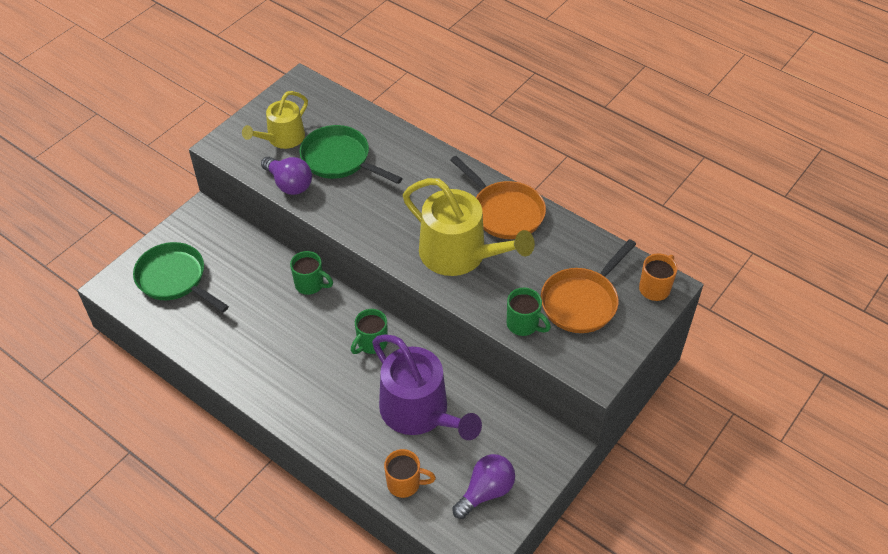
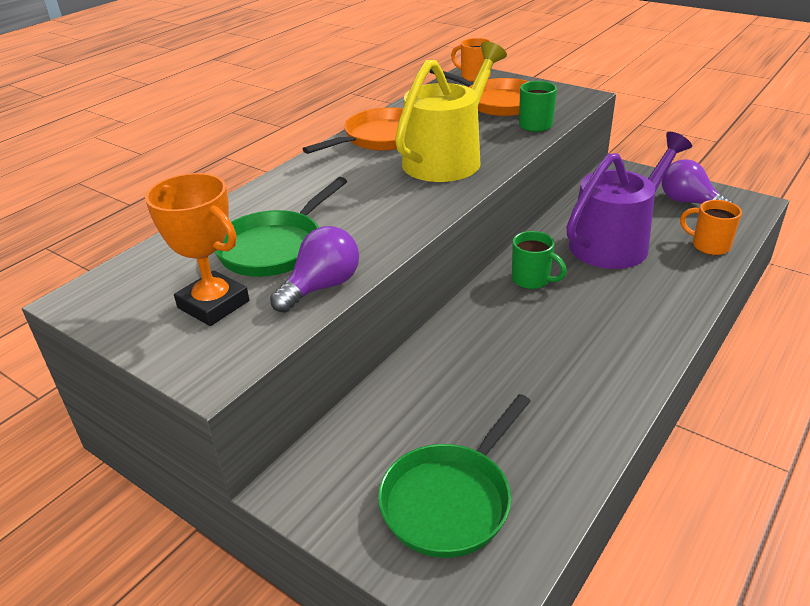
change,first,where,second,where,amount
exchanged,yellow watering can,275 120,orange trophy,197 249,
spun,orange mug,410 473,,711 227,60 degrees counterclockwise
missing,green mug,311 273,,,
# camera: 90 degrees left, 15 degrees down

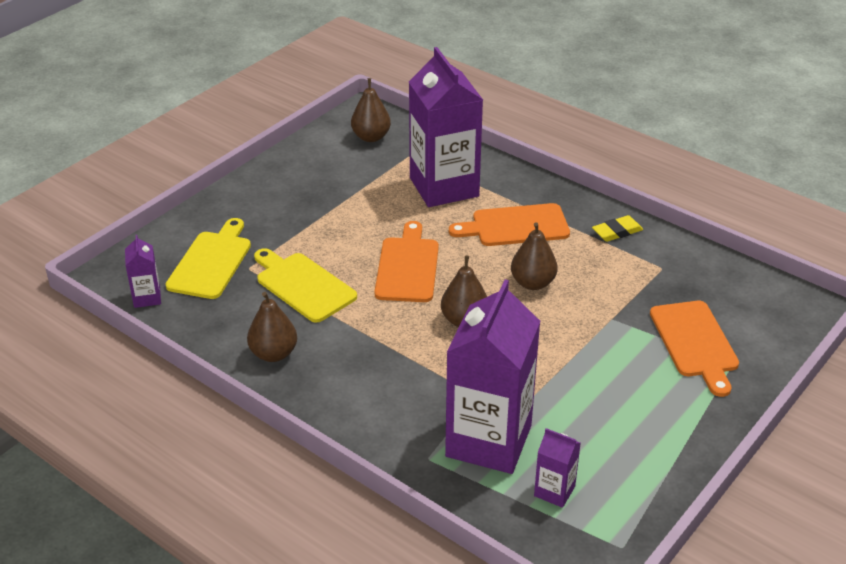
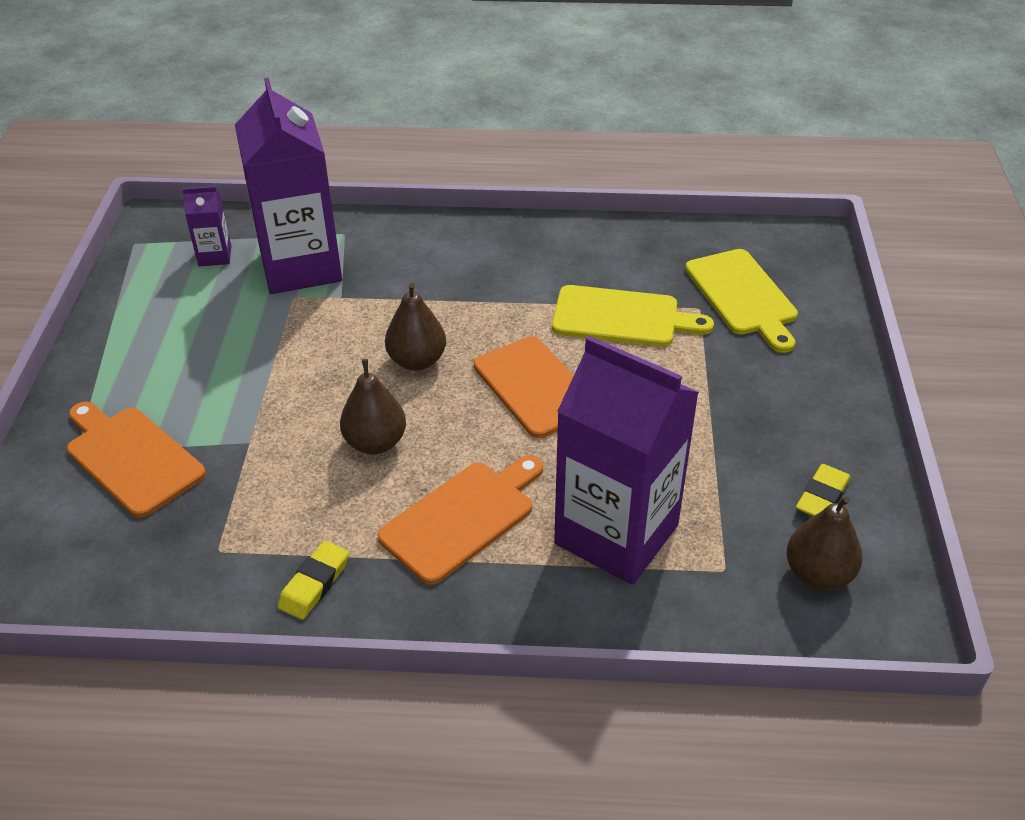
change,first,where,second,where,amount
appeared,,,yellow eraser,823 490,
missing,purple carton,143 271,,,
missing,brown pear,272 327,,,
# camera: 145 degrees right, 5 degrees up

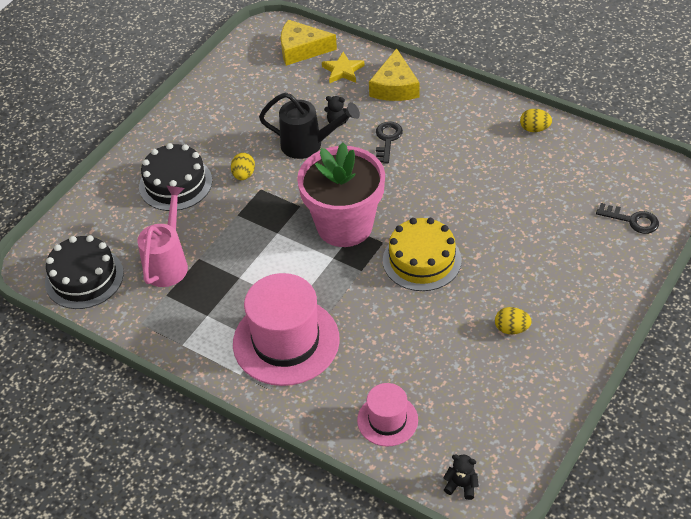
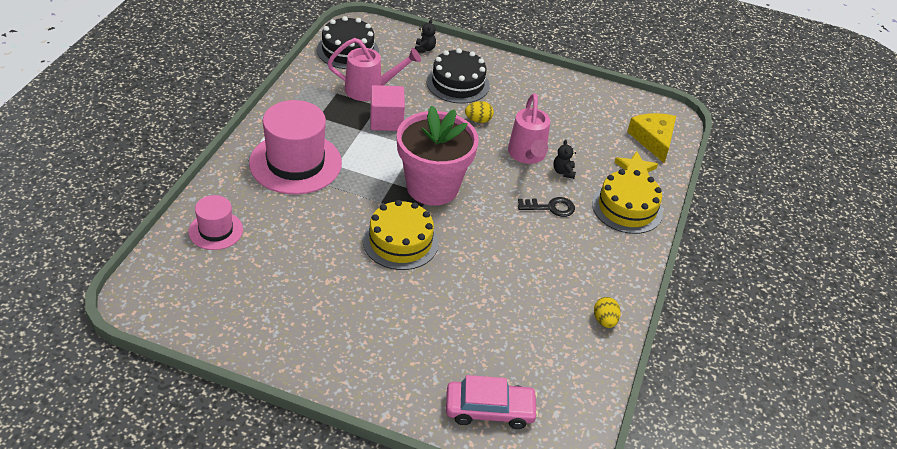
change,first,where,second,where,amount
appeared,,,pink cube,387 108,
relocated,black teddy bear,461 477,,425 36,
exchanged,black key,627 218,pink car,492 402,
colour,black watering can,309 125,pink watering can,529 128,
exchanged,yellow cheese,394 74,yellow cake,627 201,
missing,yellow egg,513 320,,,
# camera: 70 degrees right, 5 degrees down

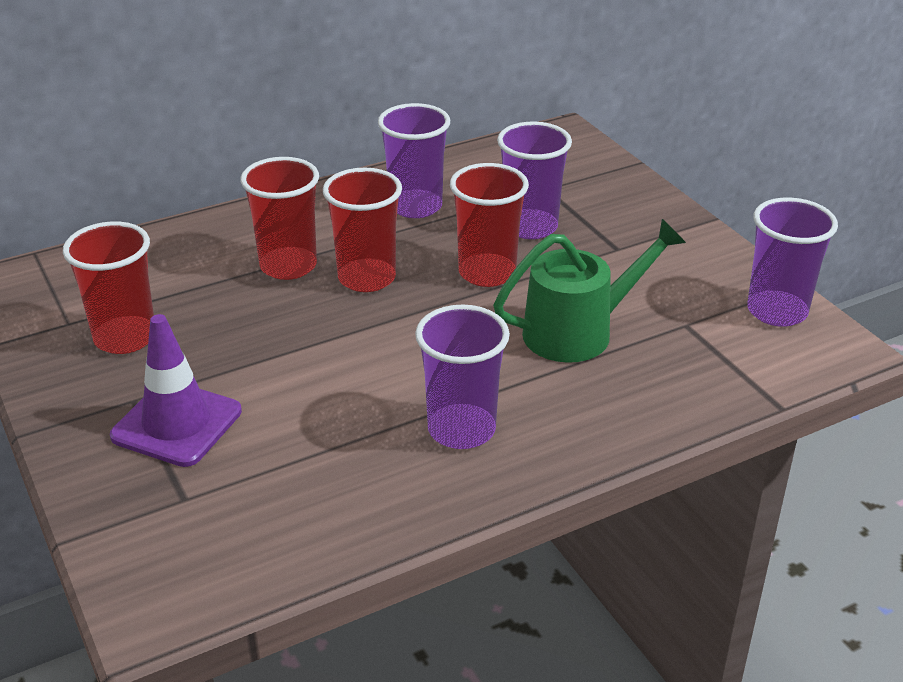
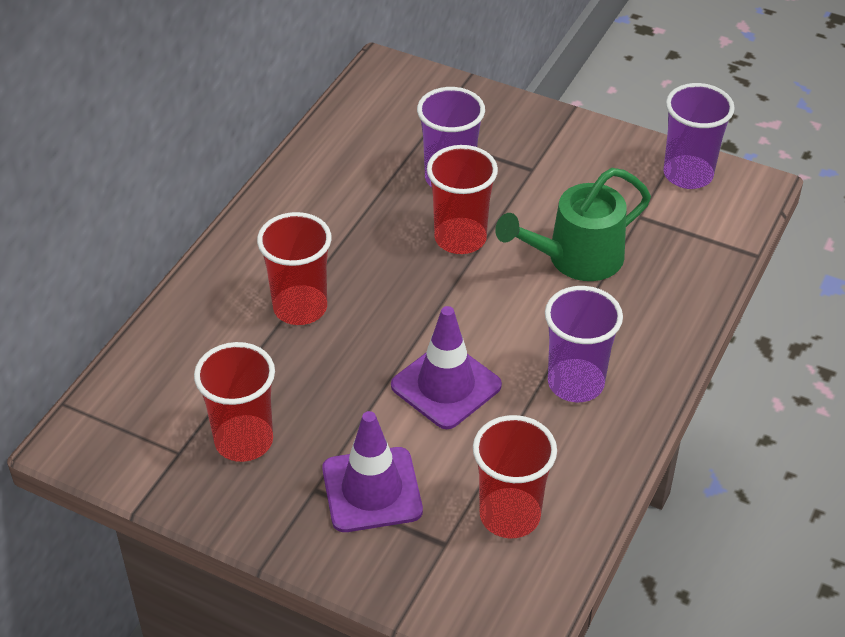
change,first,where,second,where,amount
appeared,,,purple traffic cone,446 367,
relocated,red cup,362 230,,515 476,
spun,green watering can,589 291,,573 224,150 degrees counterclockwise
missing,purple cup,414 160,,,
# camera: 35 degrees left, 10 degrees up

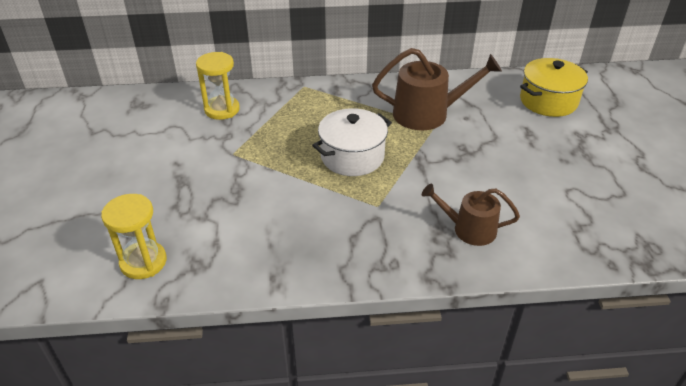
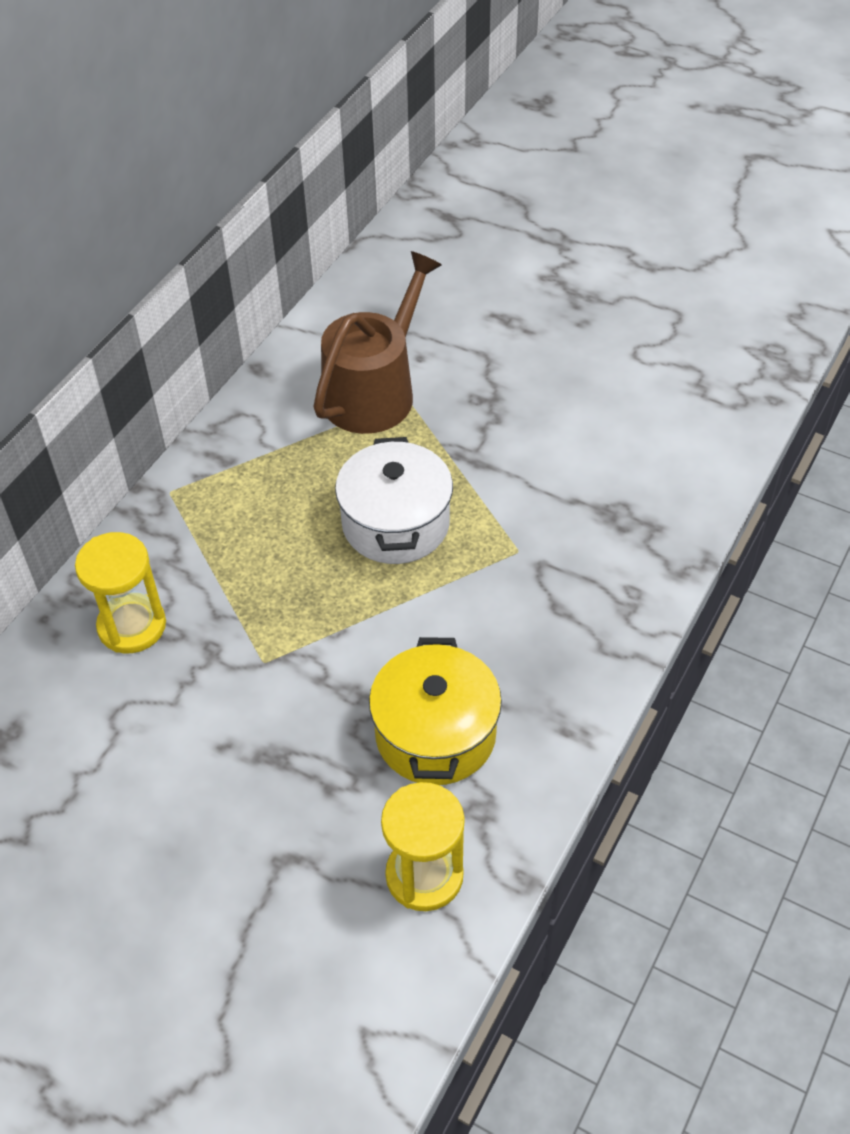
change,first,where,second,where,amount
relocated,yellow pot,554 87,,435 711,
missing,brown watering can,471 215,,,
# camera: 55 degrees left, 10 degrees up

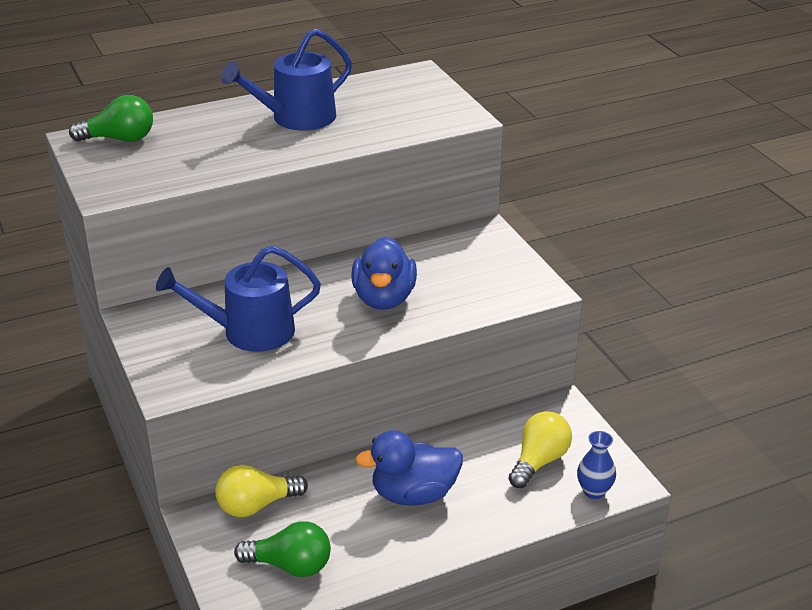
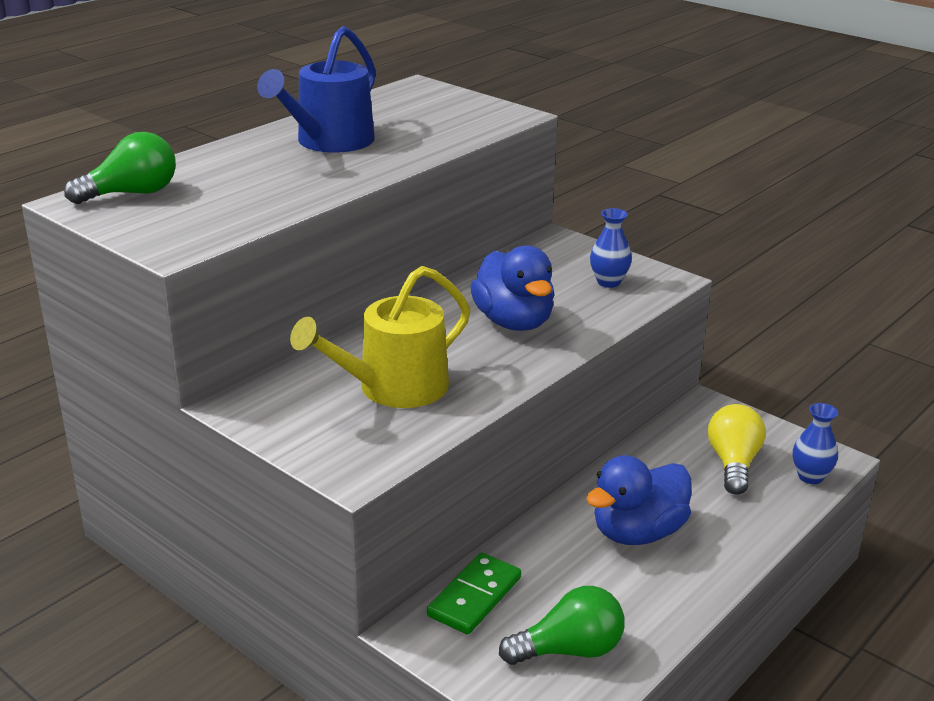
change,first,where,second,where,amount
colour,blue watering can,238 299,yellow watering can,380 337,
exchanged,yellow light bulb,261 491,green domino,474 594,
appeared,,,blue vase,611 248,
# camera: 25 degrees left, 5 degrees down

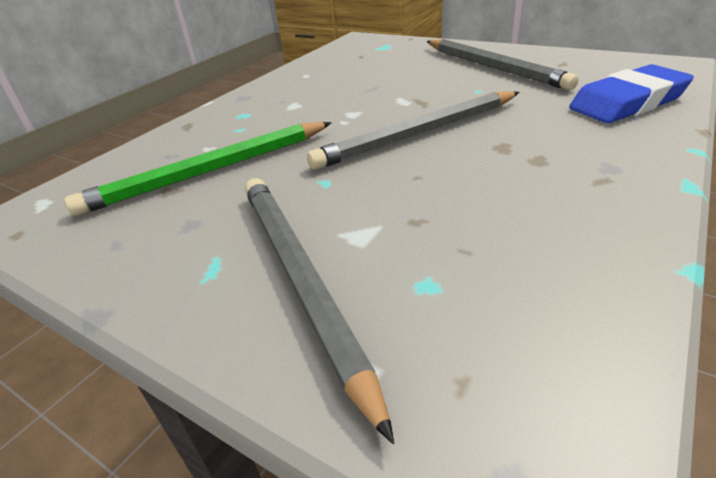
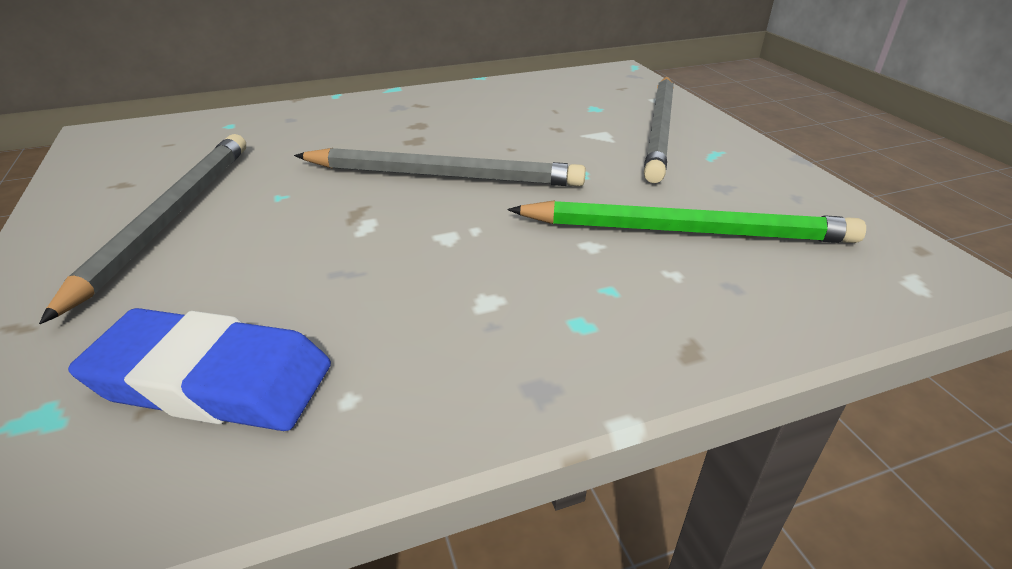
change,first,where,second,where,amount
relocated,blue eraser,631 93,,199 369,
# camera: 145 degrees left, 0 degrees up

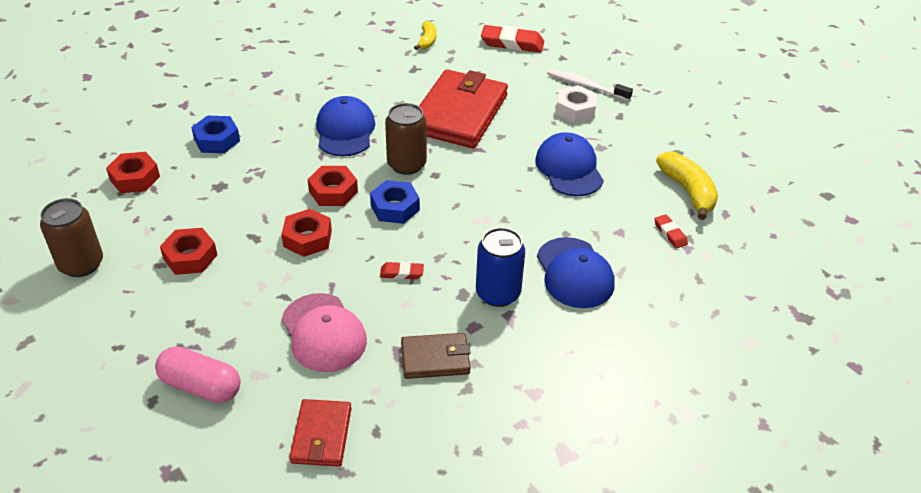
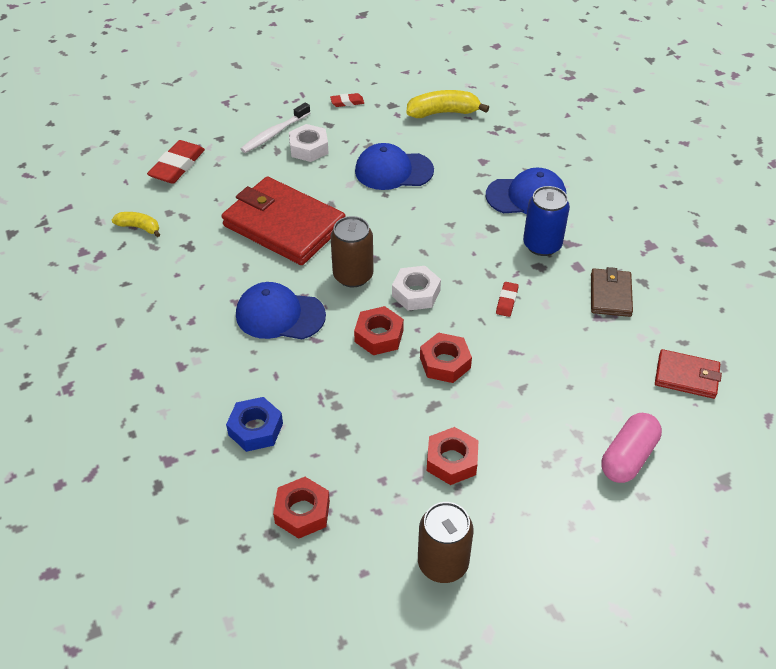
change,first,where,second,where,amount
relocated,red eraser,671 231,,347 100,
colour,blue nut,395 202,white nut,416 288,
missing,pink cap,324 332,,,
# camera: 75 degrees left, 5 degrees up

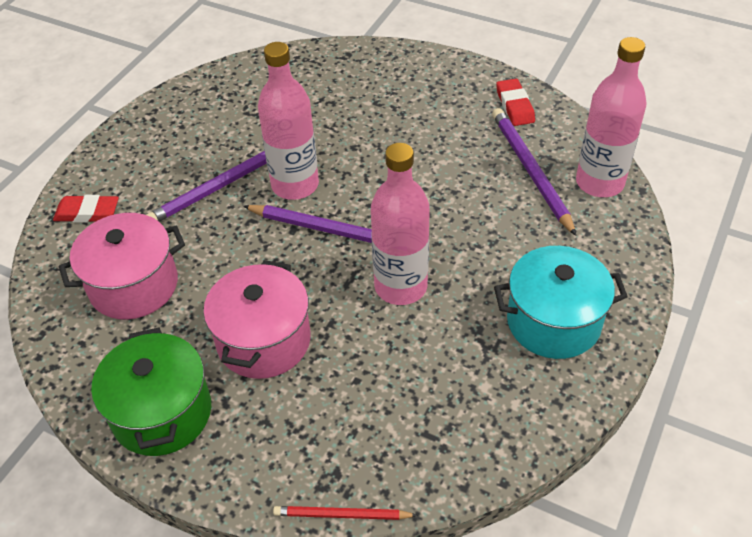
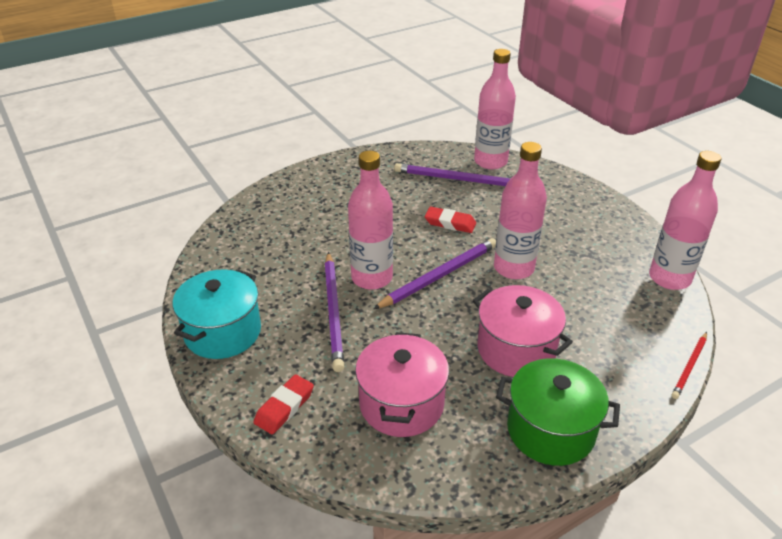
change,first,where,second,where,amount
relocated,turquoise pot,561 302,,217 314,
relocated,red eraser,515 102,,450 220,
appeared,,,pink bottle,685 220,
# camera: 60 degrees left, 10 degrees down

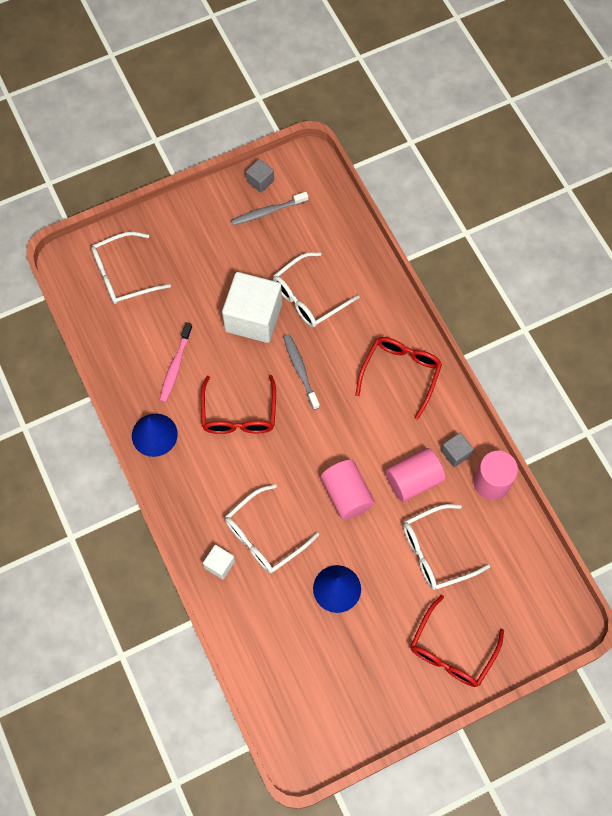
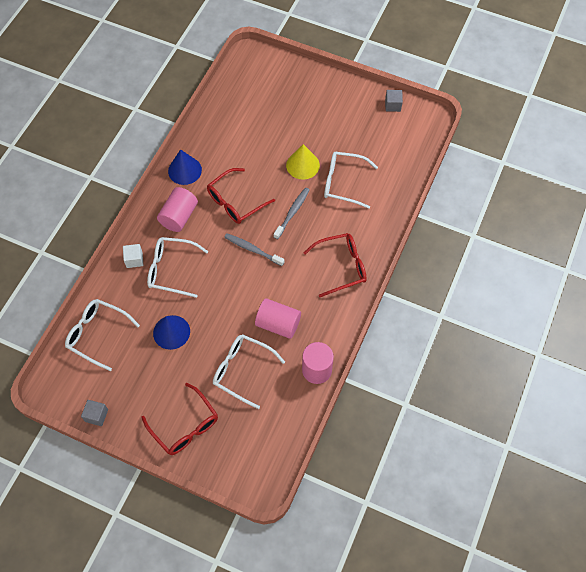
change,first,where,second,where,amount
relocated,white glasses,131 268,,102 335,
relocated,grey cube,457 450,,94 413,
spun,red glasses,457 641,,179 419,120 degrees counterclockwise
relocated,pink cylinder,348 490,,177 209,
relocated,grey toothbrush,269 209,,254 249,
exchanged,white cube,252 307,yellow cone,303 162,
missing,pink toothbrush,176 362,,,
# camera: 50 degrees right, 5 degrees down

